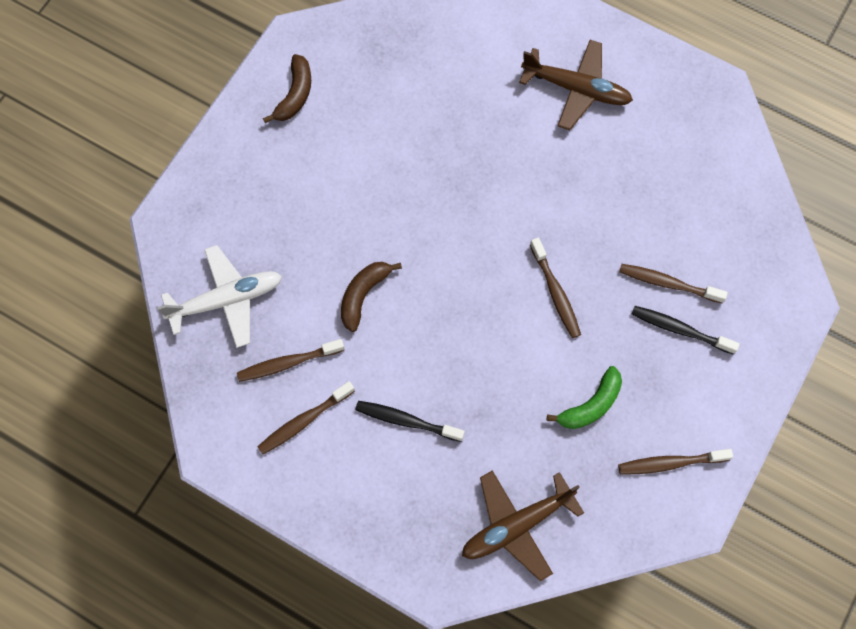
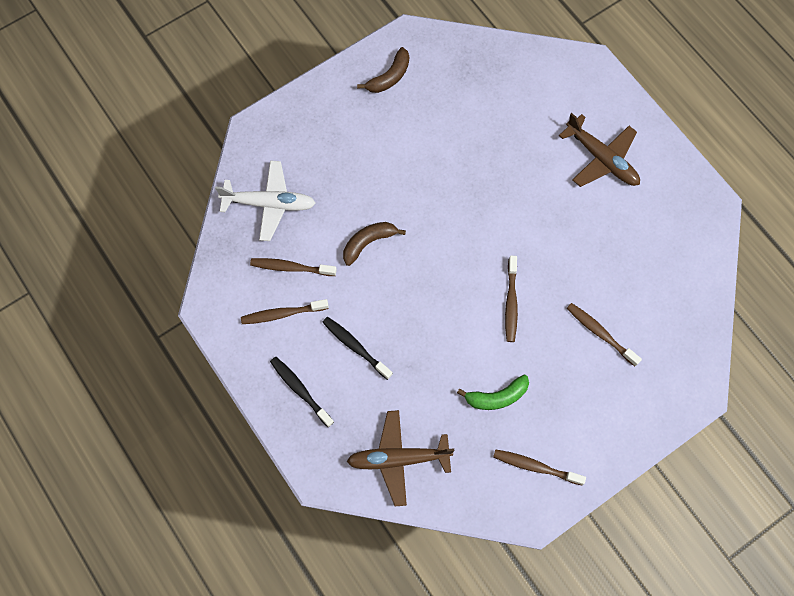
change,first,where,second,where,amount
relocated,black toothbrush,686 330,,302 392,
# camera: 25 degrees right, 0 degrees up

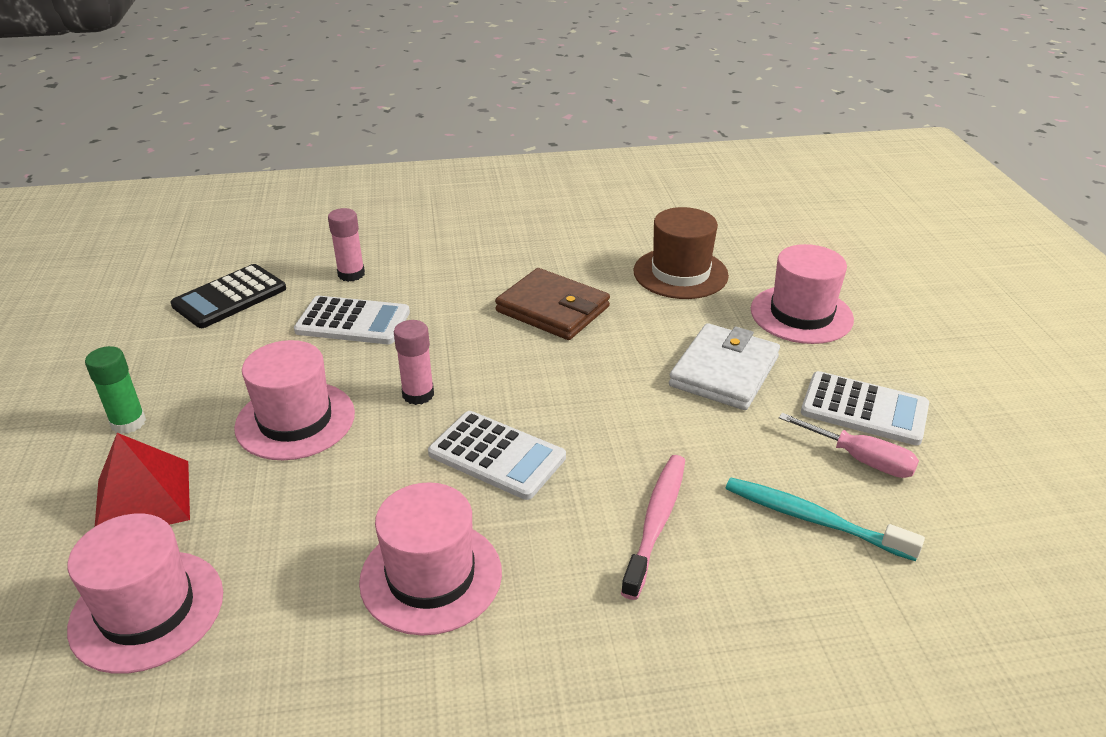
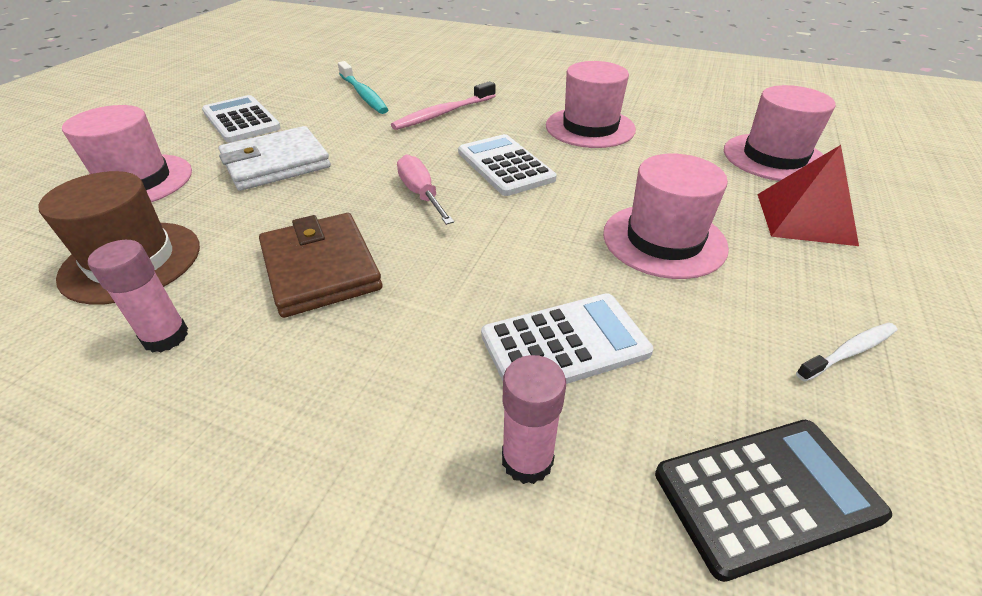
change,first,where,second,where,amount
relocated,pink glue stick,414 362,,138 296,
relocated,pink screwdriver,849 445,,425 189,
spun,white calculator,352 320,,567 338,120 degrees clockwise
appeared,,,white toothbrush,846 352,
missing,green glue stick,115 390,,,
# camera: 150 degrees left, 5 degrees up

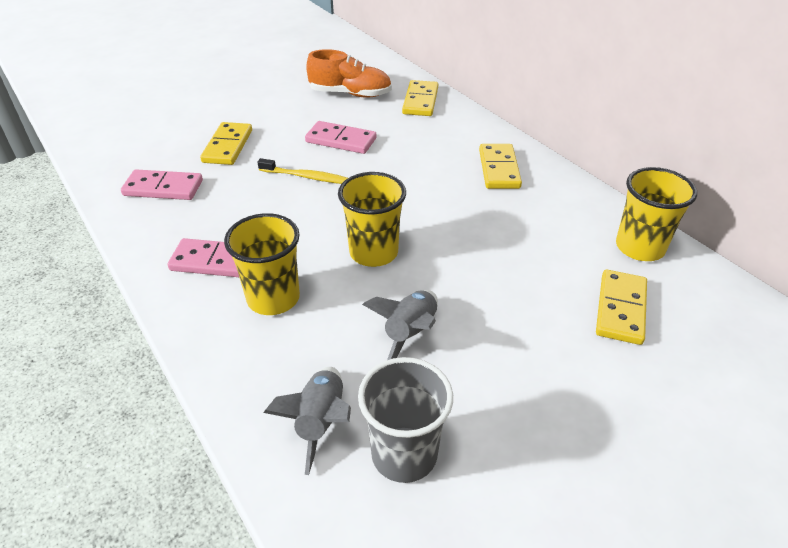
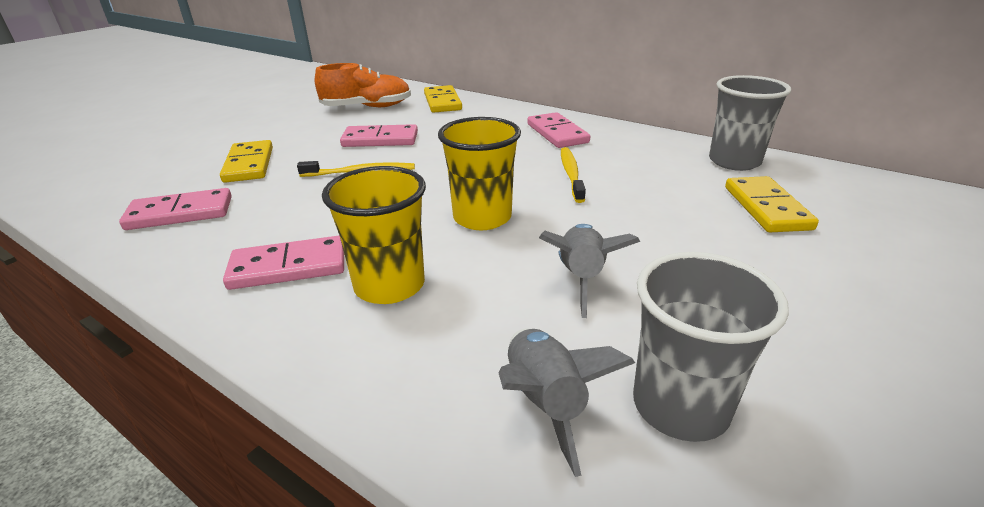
change,first,where,second,where,amount
colour,yellow domino,500 166,pink domino,559 130,
appeared,,,yellow toothbrush,573 175,
colour,yellow cup,656 214,grey cup,750 123,
# camera: 20 degrees left, 10 degrees down

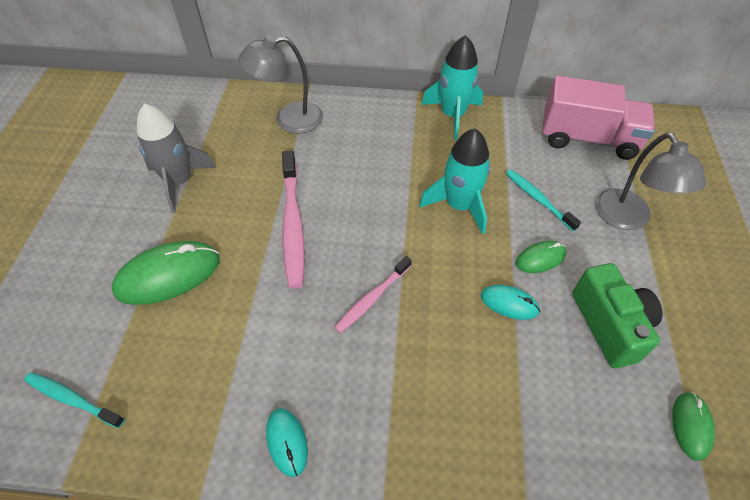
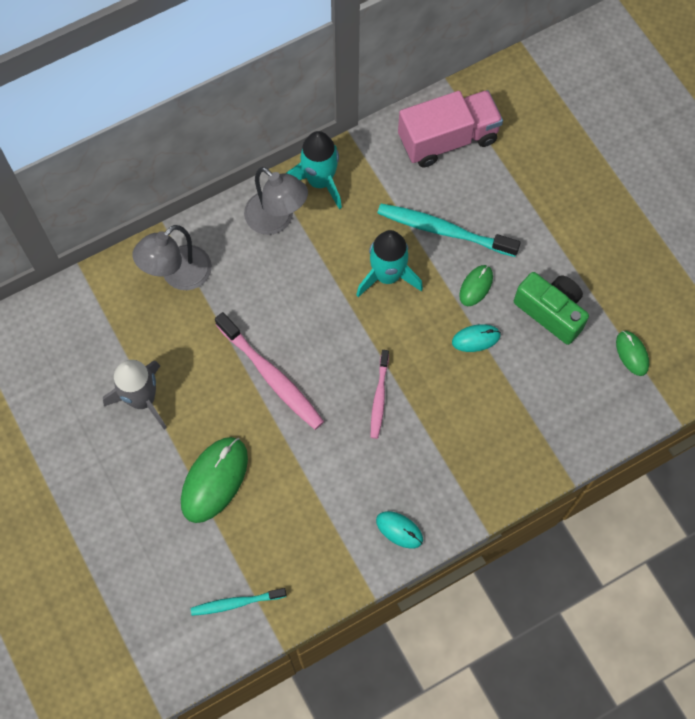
change,first,where,second,where,amount
relocated,grey lamp,651 181,,276 201,
size,turquoise toothbrush,543 200,,449 230,x1.68
# camera: 35 degrees left, 15 degrees up

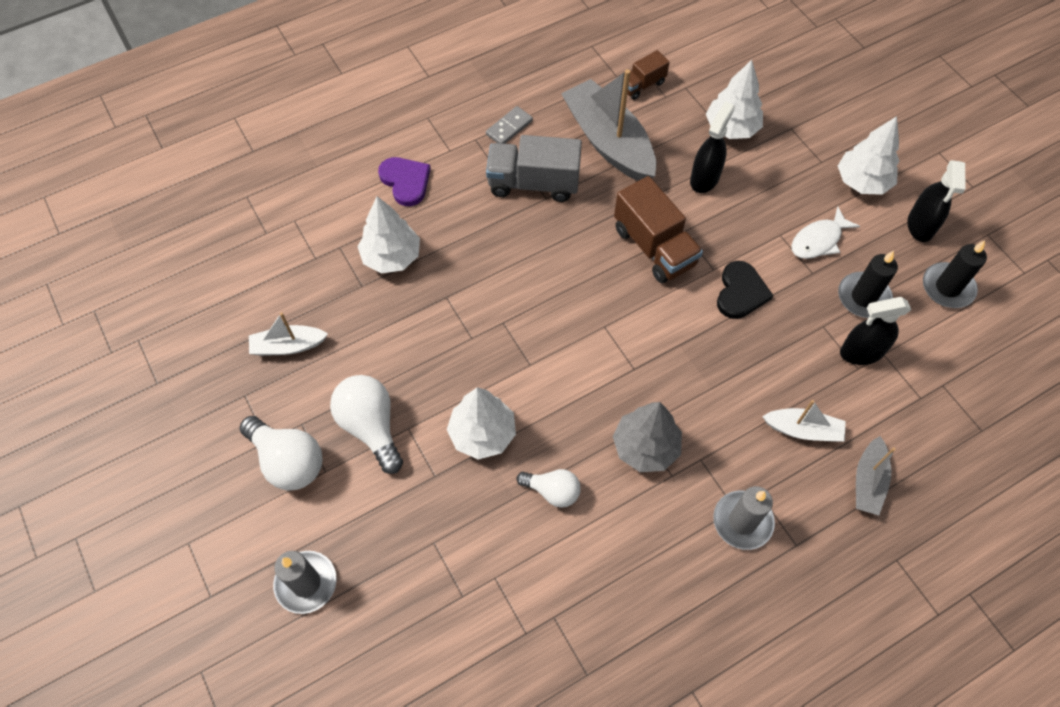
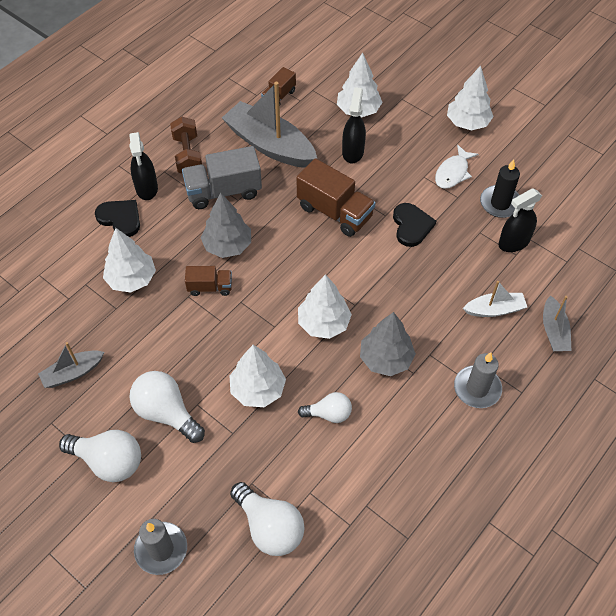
change,first,where,second,where,amount
colour,white boat,288 334,grey boat,71 365,
colour,purple heart,404 181,black heart,117 218,
relocated,black spray bottle,936 201,,143 166,
exchanged,grey domino,509 125,brown dumbbell,186 145,
appeared,,,brown truck,208 281,
appeared,,,grey tree,226 225,
appeared,,,white light bulb,267 519,
appeared,,,white tree,325 306,
missing,black candle,955 274,,,
# camera: 20 degrees left, 5 degrees down

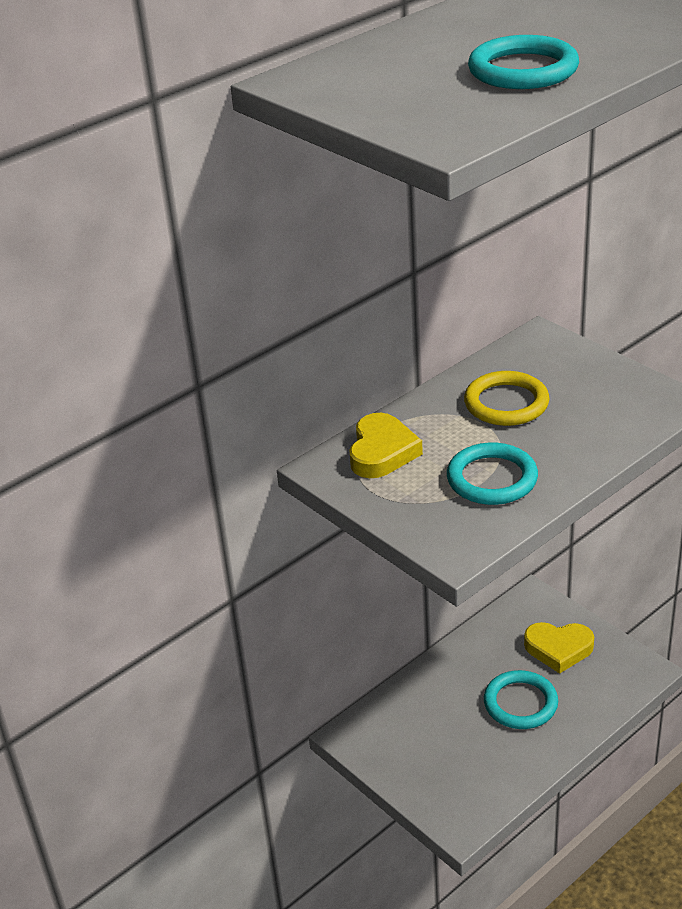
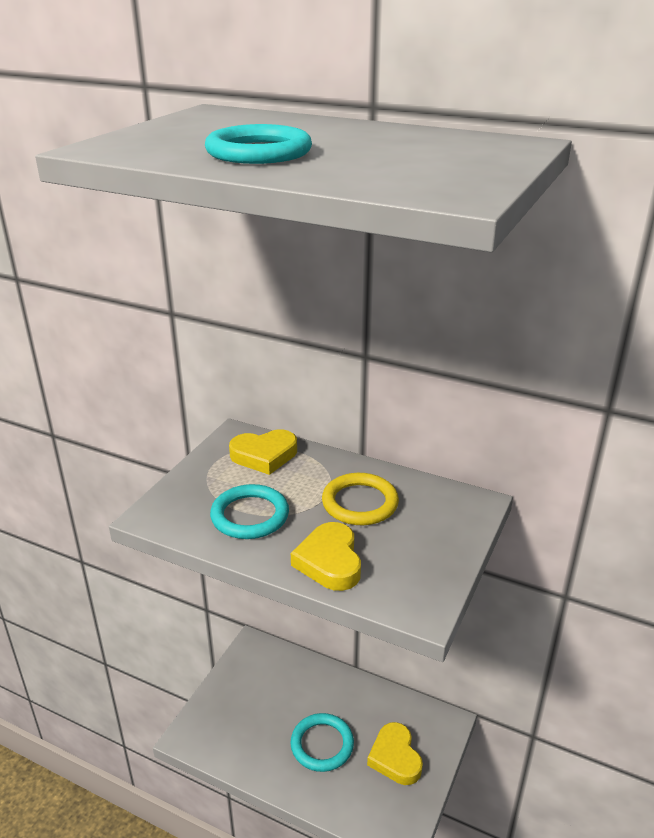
change,first,where,second,where,amount
appeared,,,yellow heart,326 556,
# camera: 65 degrees right, 5 degrees down

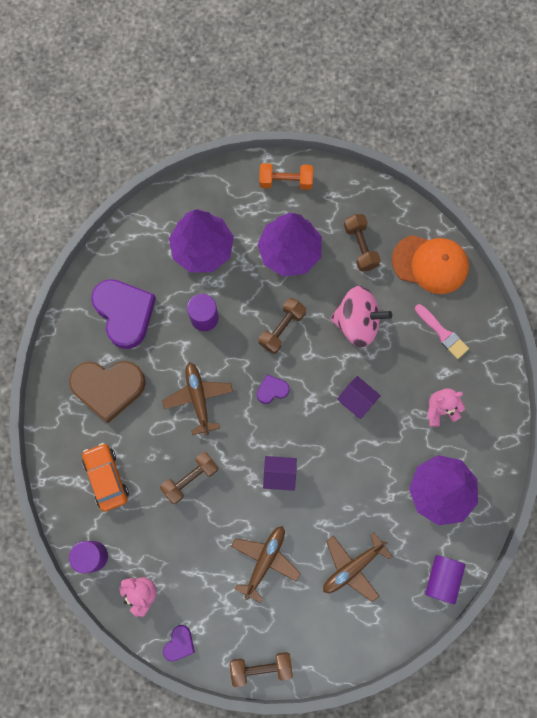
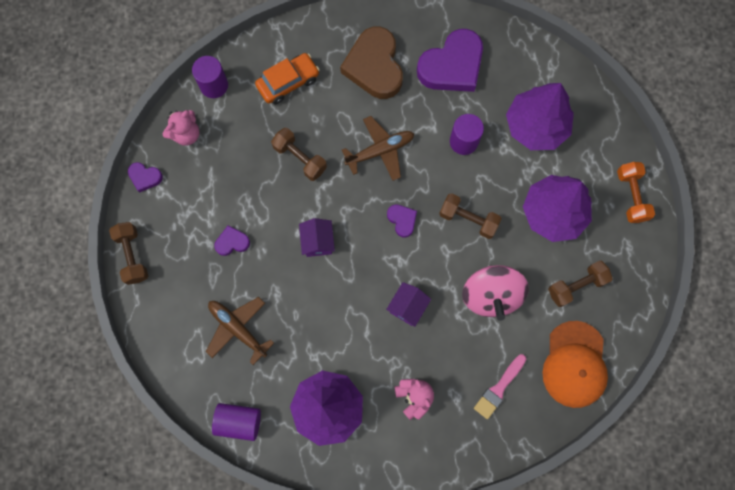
change,first,where,second,where,amount
exchanged,brown plane,266 564,purple heart,232 241,
# camera: 80 degrees right, 0 degrees up

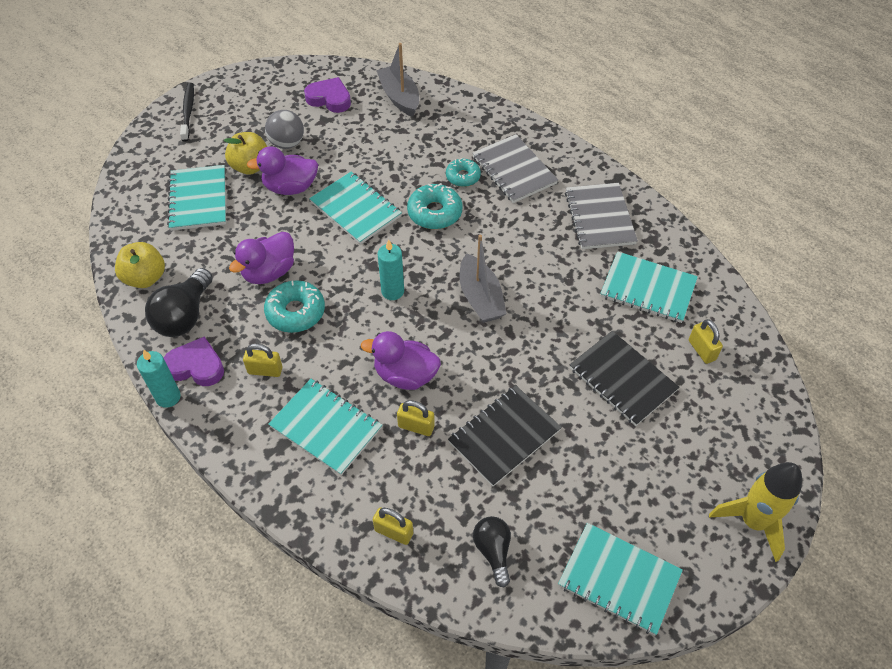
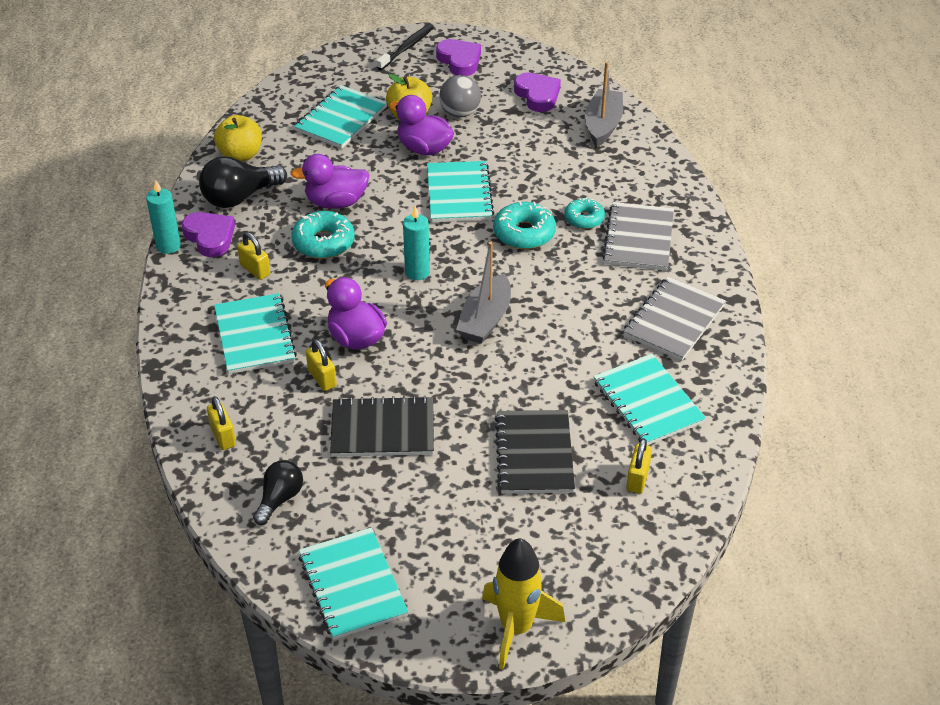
change,first,where,second,where,amount
appeared,,,purple heart,458 57,
# camera: 40 degrees right, 10 degrees down

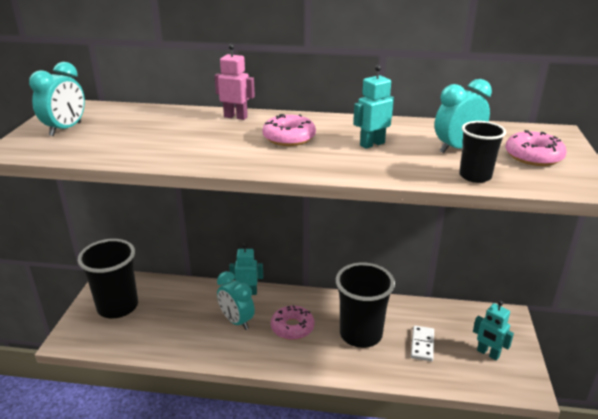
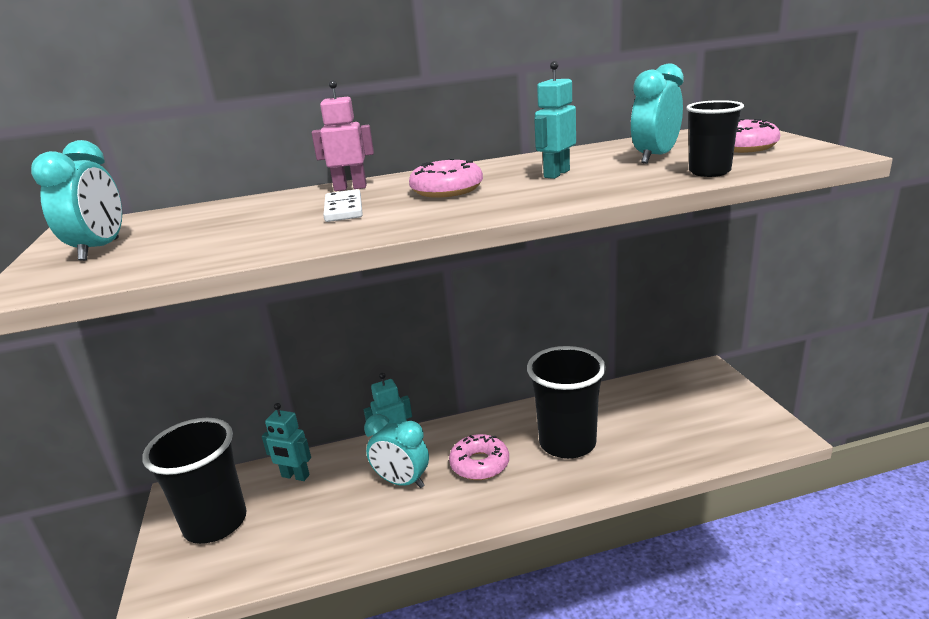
change,first,where,second,where,amount
relocated,turquoise robot,493 330,,286 442,
relocated,white domino,422 343,,343 205,
# camera: 20 degrees left, 5 degrees down

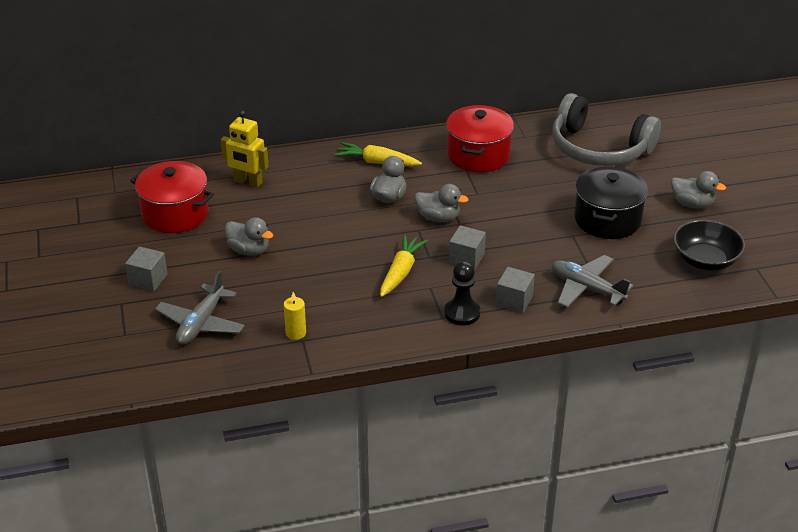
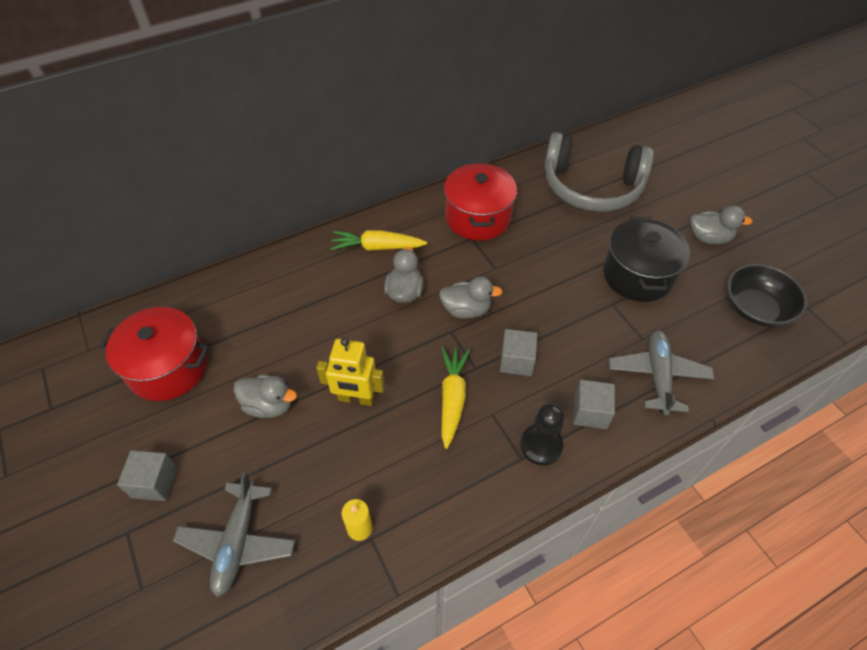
change,first,where,second,where,amount
relocated,yellow robot,245 149,,350 371,
spun,grey plane,592 281,,662 372,75 degrees clockwise
# camera: 15 degrees left, 15 degrees up

